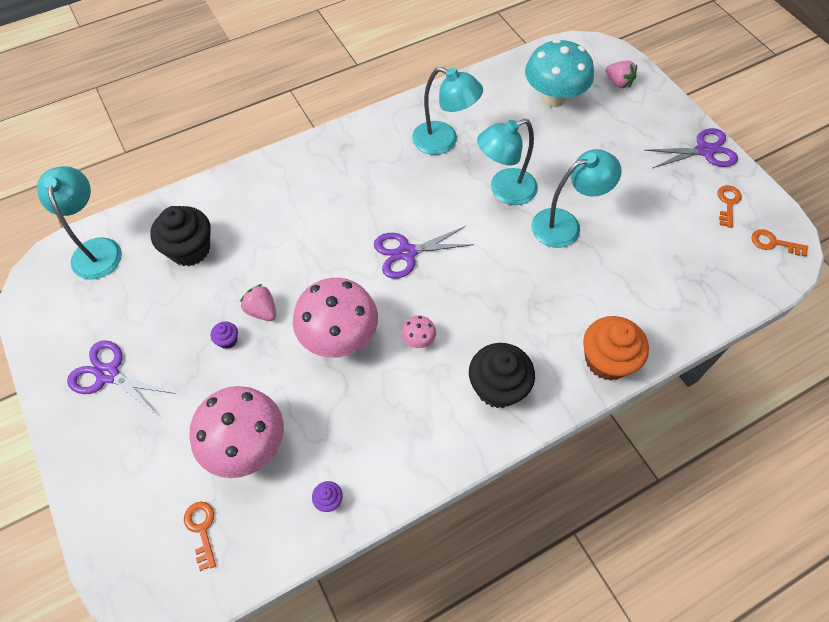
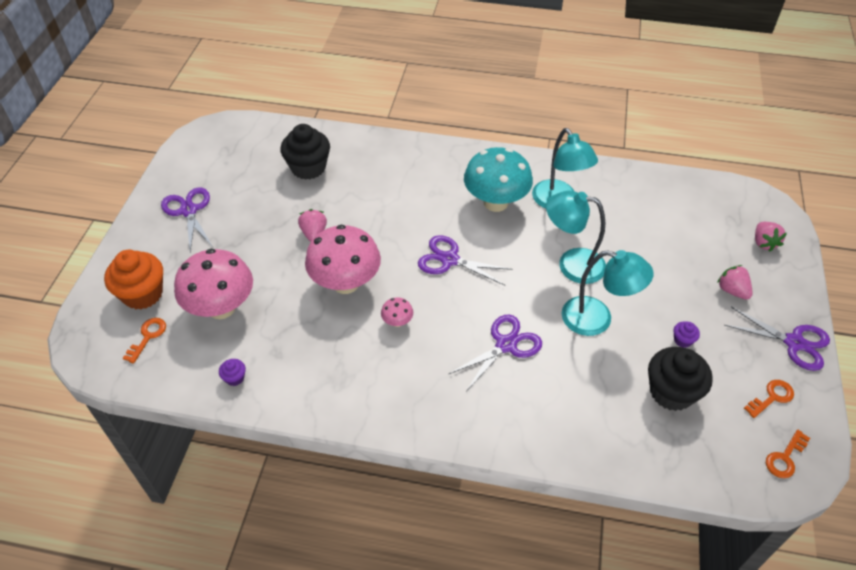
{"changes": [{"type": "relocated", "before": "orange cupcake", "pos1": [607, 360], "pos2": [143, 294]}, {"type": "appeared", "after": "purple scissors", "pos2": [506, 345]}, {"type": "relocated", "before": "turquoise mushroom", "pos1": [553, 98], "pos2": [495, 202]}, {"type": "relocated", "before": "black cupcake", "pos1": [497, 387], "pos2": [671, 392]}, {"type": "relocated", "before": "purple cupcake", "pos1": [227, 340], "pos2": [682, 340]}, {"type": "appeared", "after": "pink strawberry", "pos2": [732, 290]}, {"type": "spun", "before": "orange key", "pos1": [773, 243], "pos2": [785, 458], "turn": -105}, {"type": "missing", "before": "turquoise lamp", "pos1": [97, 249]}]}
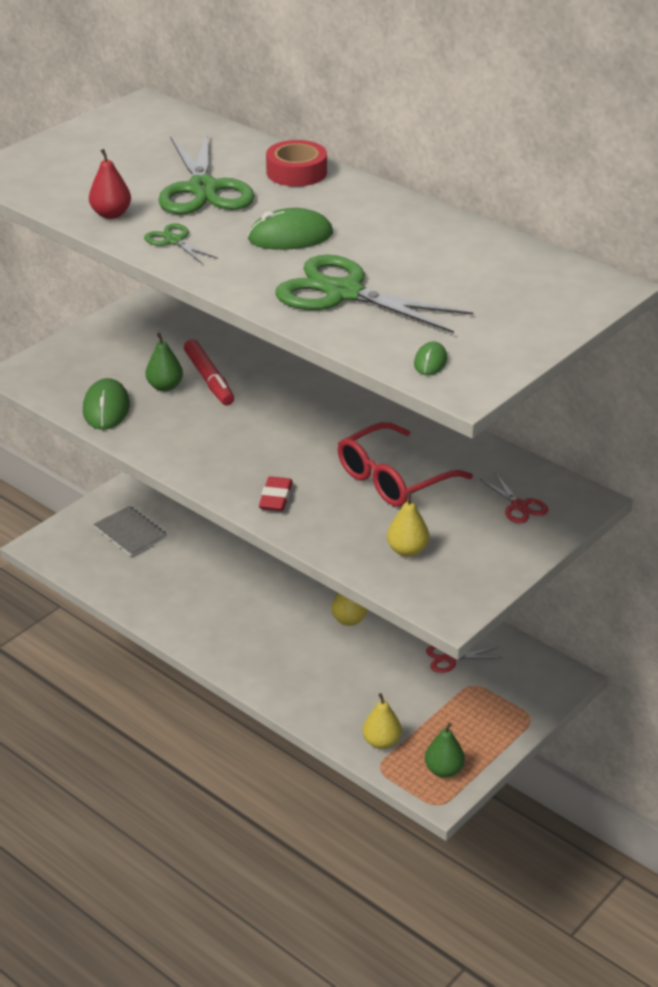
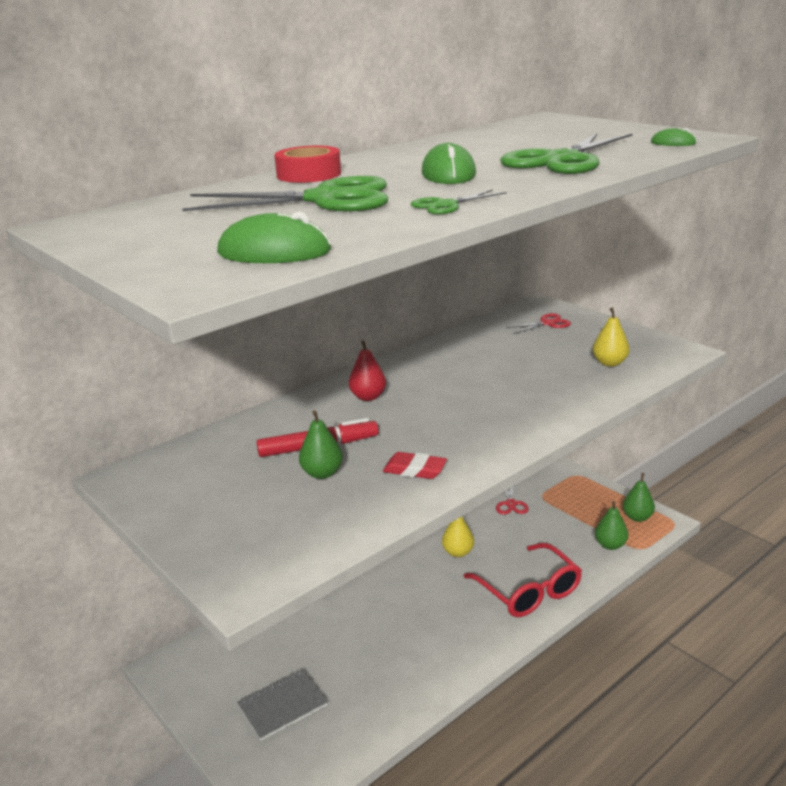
{"changes": [{"type": "relocated", "before": "green mouse", "pos1": [106, 408], "pos2": [274, 252]}, {"type": "relocated", "before": "red pear", "pos1": [111, 214], "pos2": [368, 397]}, {"type": "relocated", "before": "red eraser", "pos1": [276, 498], "pos2": [414, 470]}, {"type": "relocated", "before": "red glasses", "pos1": [393, 478], "pos2": [528, 591]}, {"type": "colour", "before": "yellow pear", "after": "green pear", "pos1": [381, 742], "pos2": [610, 545]}]}
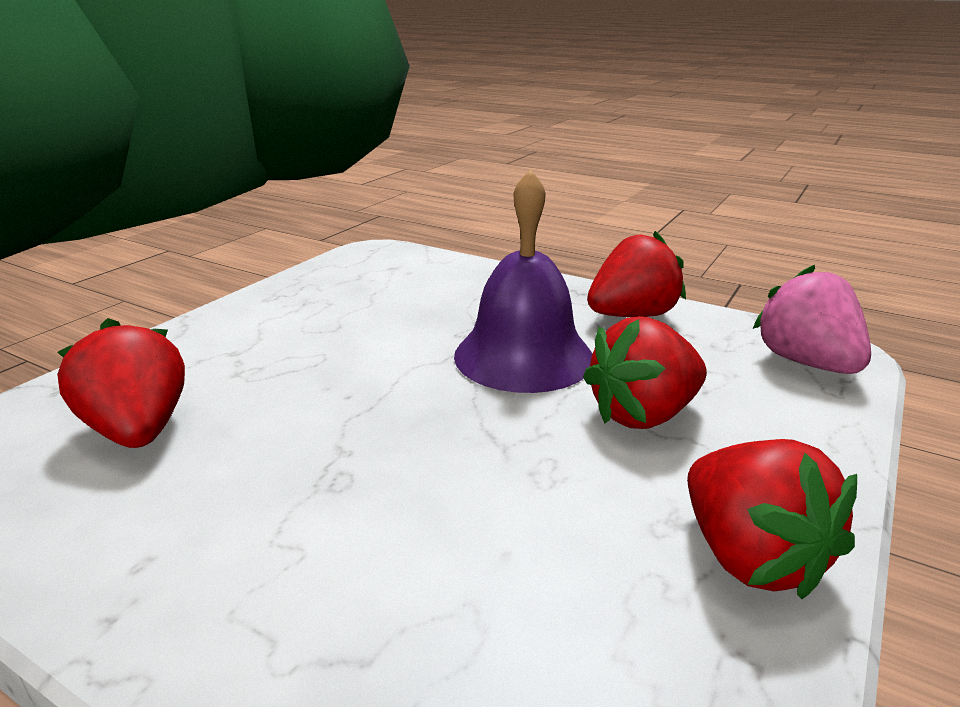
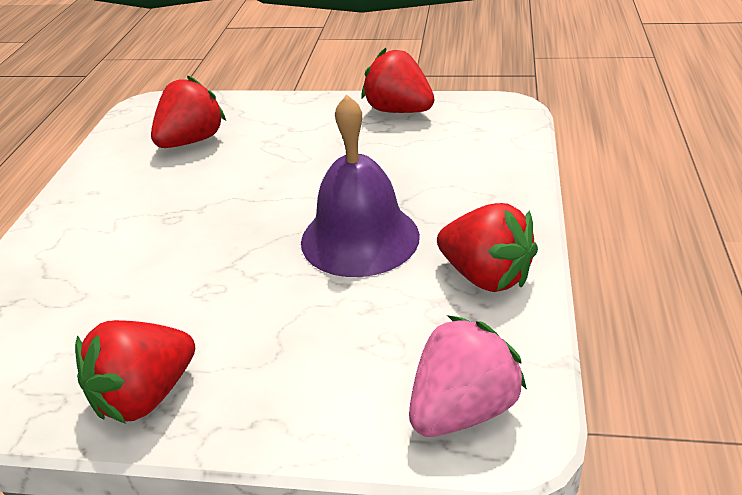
{"changes": [{"type": "relocated", "before": "red strawberry", "pos1": [643, 415], "pos2": [399, 111]}]}
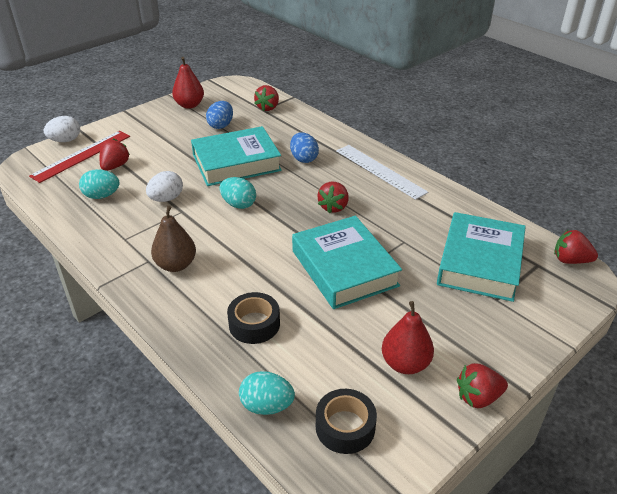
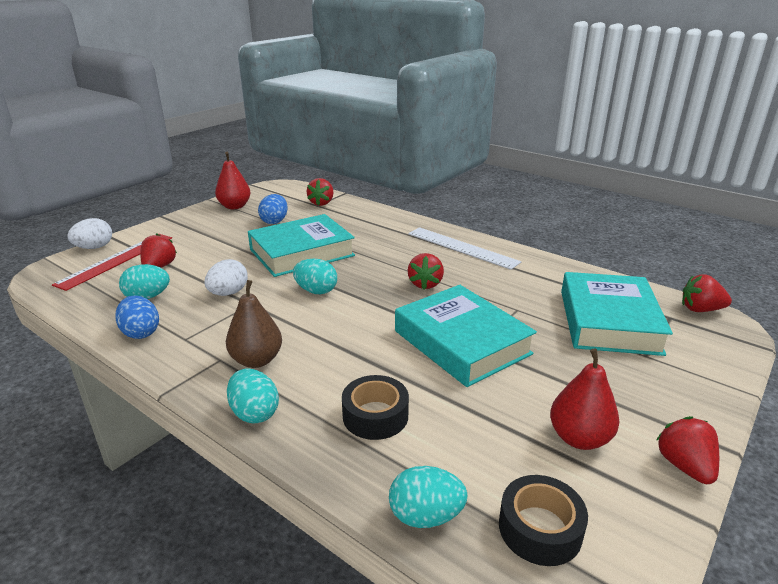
{"changes": [{"type": "relocated", "before": "blue egg", "pos1": [304, 159], "pos2": [141, 332]}, {"type": "appeared", "after": "turquoise egg", "pos2": [254, 413]}, {"type": "spun", "before": "red strawberry", "pos1": [478, 397], "pos2": [684, 466], "turn": 105}]}
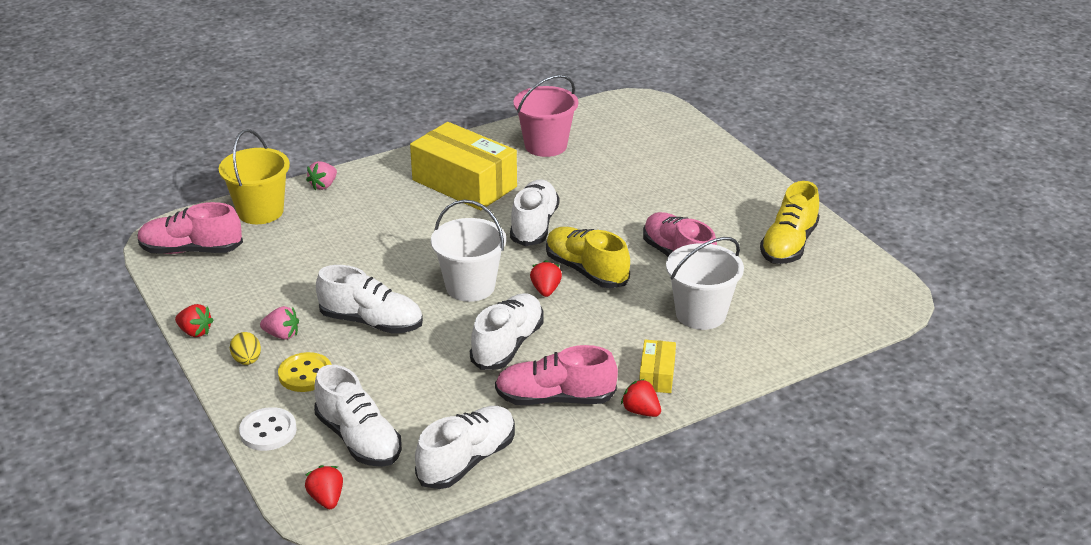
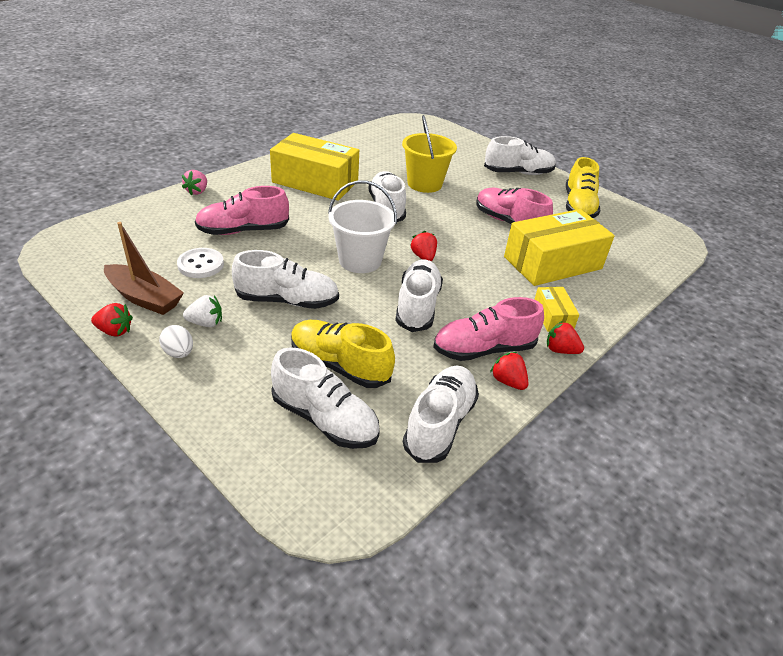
{"changes": [{"type": "appeared", "after": "brown boat", "pos2": [144, 298]}, {"type": "colour", "before": "yellow egg", "after": "white egg", "pos1": [247, 360], "pos2": [179, 353]}, {"type": "relocated", "before": "white button", "pos1": [268, 431], "pos2": [201, 264]}, {"type": "colour", "before": "pink strawberry", "after": "white strawberry", "pos1": [282, 335], "pos2": [206, 323]}, {"type": "relocated", "before": "pink shoe", "pos1": [191, 250], "pos2": [243, 230]}, {"type": "relocated", "before": "yellow shoe", "pos1": [586, 271], "pos2": [339, 365]}, {"type": "relocated", "before": "yellow bucket", "pos1": [260, 211], "pos2": [424, 184]}, {"type": "appeared", "after": "white shoe", "pos2": [518, 173]}, {"type": "relocated", "before": "red strawberry", "pos1": [326, 499], "pos2": [508, 381]}, {"type": "exchanged", "before": "white bucket", "after": "yellow box", "pos1": [700, 314], "pos2": [552, 263]}, {"type": "missing", "before": "yellow button", "pos1": [305, 374]}, {"type": "missing", "before": "pink bucket", "pos1": [545, 145]}]}
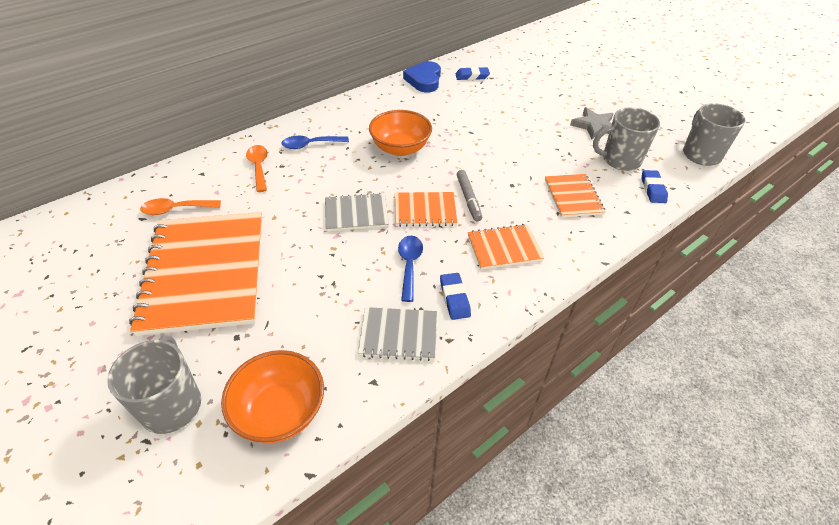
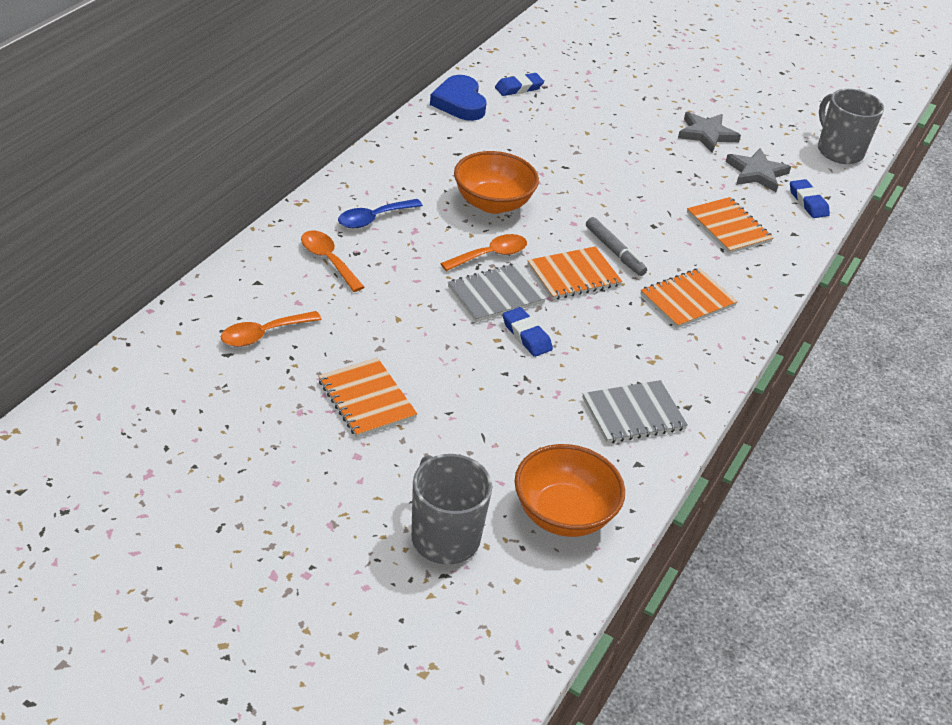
{"changes": [{"type": "size", "before": "orange notebook", "pos1": [205, 273], "pos2": [367, 399], "scale": 0.48}, {"type": "appeared", "after": "orange spoon", "pos2": [490, 255]}, {"type": "relocated", "before": "blue eraser", "pos1": [454, 298], "pos2": [526, 335]}, {"type": "exchanged", "before": "grey mug", "after": "grey star", "pos1": [620, 160], "pos2": [756, 173]}, {"type": "missing", "before": "blue spoon", "pos1": [409, 265]}]}
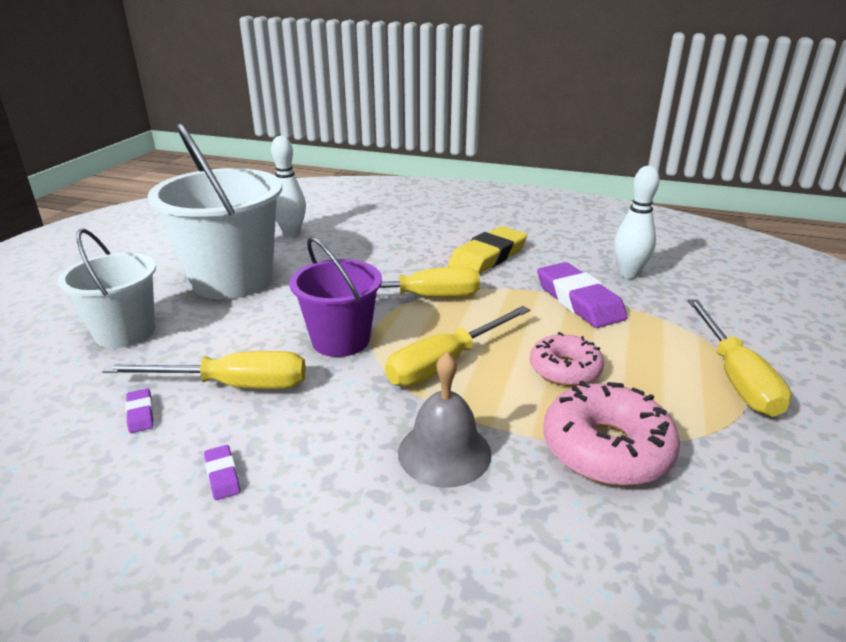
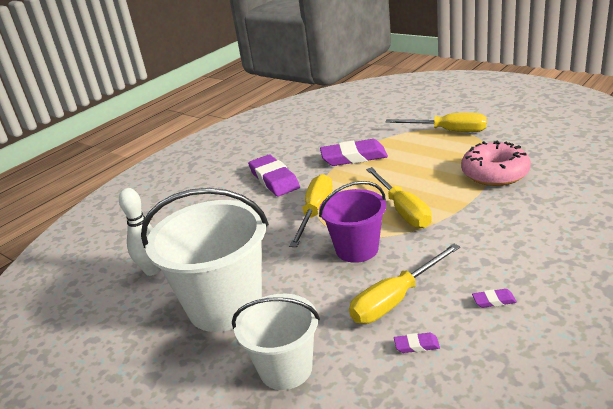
{"changes": [{"type": "colour", "before": "yellow eraser", "after": "purple eraser", "pos1": [488, 257], "pos2": [274, 179]}, {"type": "spun", "before": "yellow screwdriver", "pos1": [233, 385], "pos2": [396, 299], "turn": -150}, {"type": "missing", "before": "grey bell", "pos1": [444, 452]}, {"type": "missing", "before": "pink donut", "pos1": [565, 369]}, {"type": "missing", "before": "white bowling pin", "pos1": [628, 274]}]}
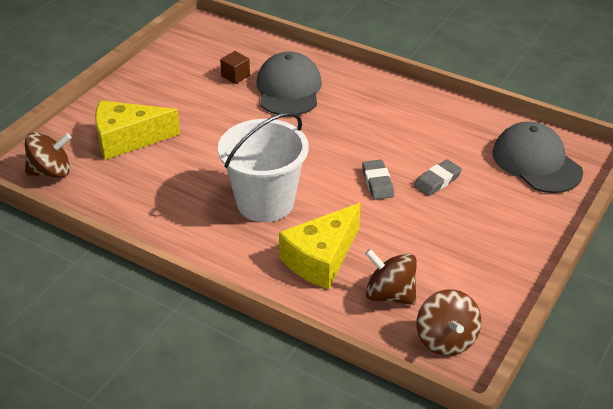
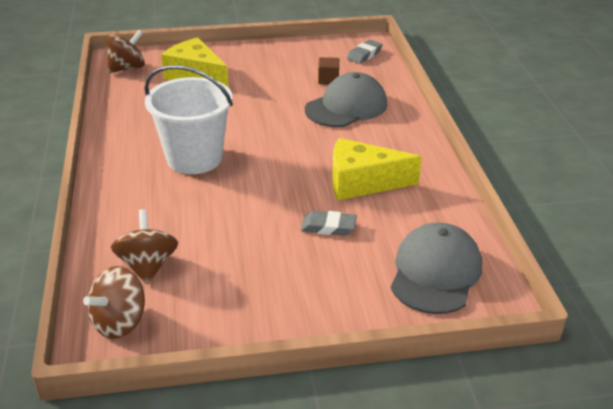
{"changes": [{"type": "spun", "before": "brown spinning top", "pos1": [51, 172], "pos2": [127, 68], "turn": -75}, {"type": "relocated", "before": "yellow cheese", "pos1": [321, 259], "pos2": [362, 182]}, {"type": "relocated", "before": "grey eraser", "pos1": [377, 183], "pos2": [364, 55]}]}
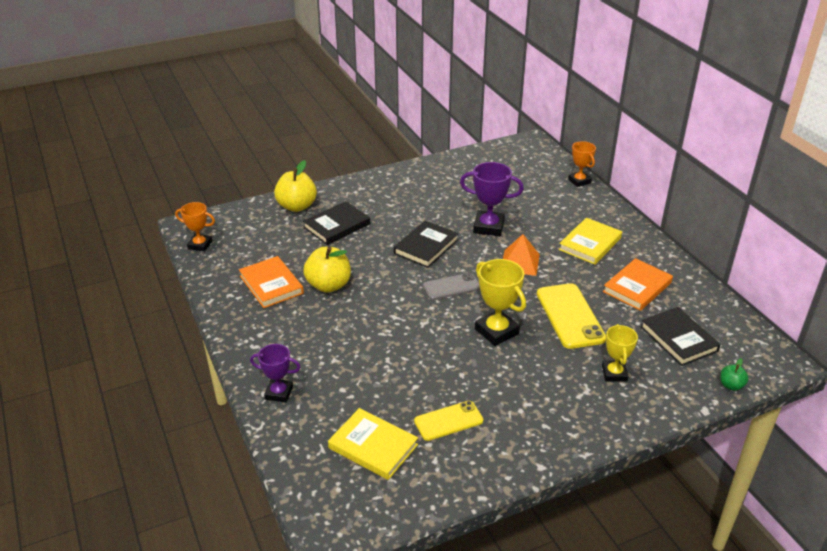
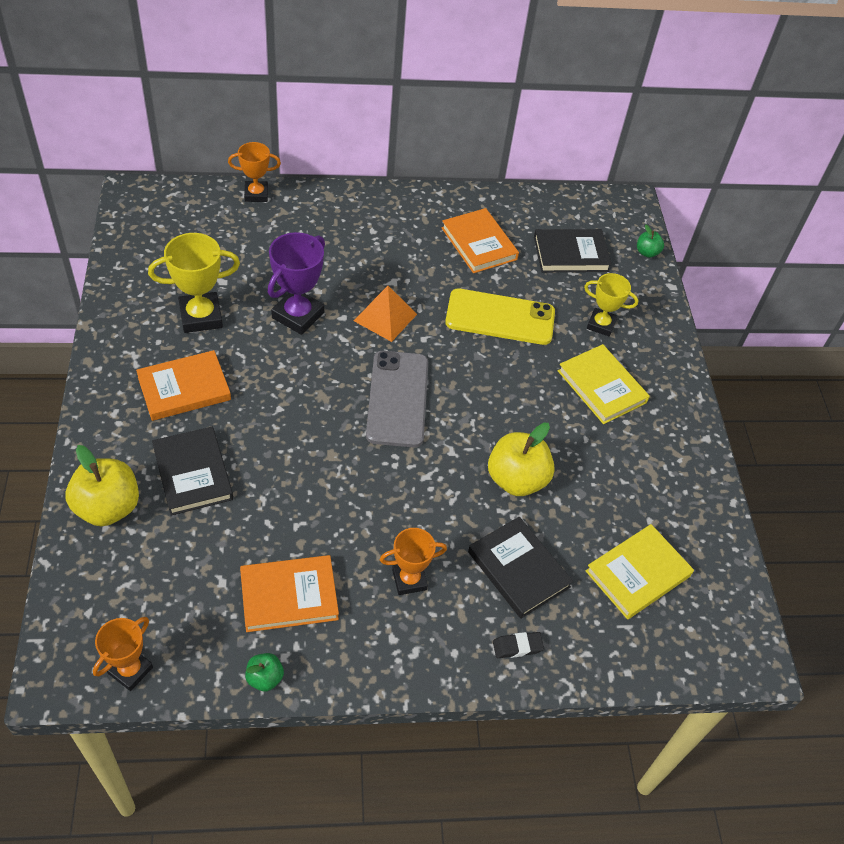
{"changes": [{"type": "appeared", "after": "orange book", "pos2": [184, 388]}, {"type": "relocated", "before": "yellow trophy", "pos1": [496, 331], "pos2": [201, 316]}, {"type": "appeared", "after": "green apple", "pos2": [265, 678]}, {"type": "size", "before": "grey phone", "pos1": [451, 287], "pos2": [398, 399], "scale": 1.58}, {"type": "appeared", "after": "orange trophy", "pos2": [409, 580]}, {"type": "relocated", "before": "black book", "pos1": [426, 246], "pos2": [518, 569]}, {"type": "relocated", "before": "yellow apple", "pos1": [328, 285], "pos2": [516, 479]}, {"type": "exchanged", "before": "purple trophy", "after": "black eraser", "pos1": [279, 393], "pos2": [517, 647]}, {"type": "relocated", "before": "yellow book", "pos1": [590, 244], "pos2": [601, 387]}, {"type": "missing", "before": "yellow phone", "pos1": [448, 421]}]}
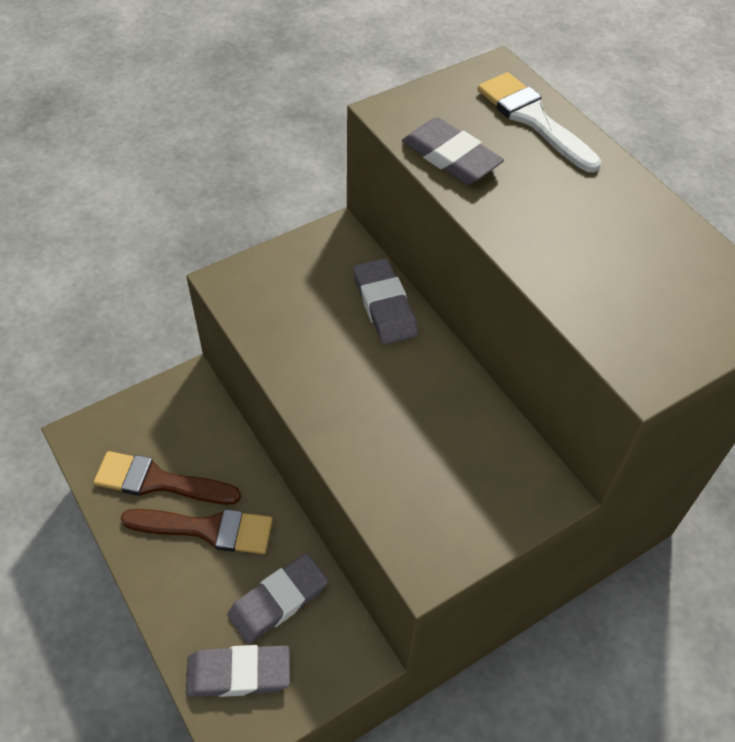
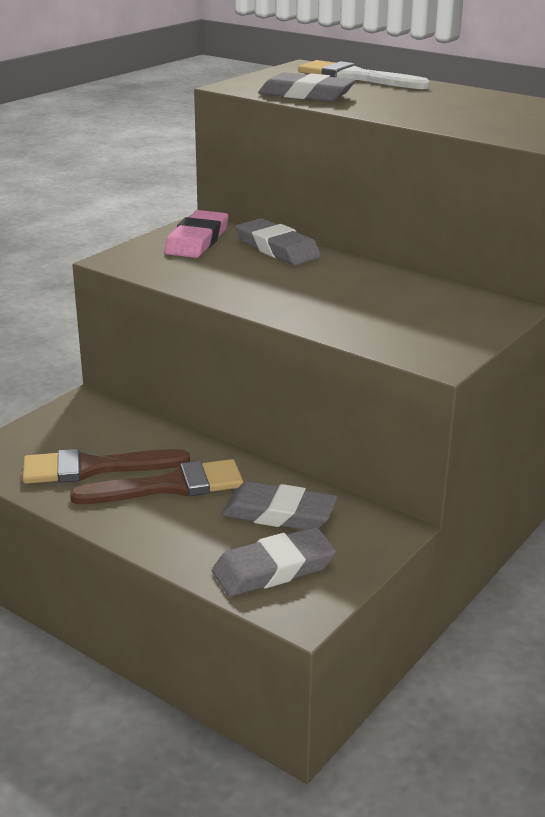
{"changes": [{"type": "appeared", "after": "pink eraser", "pos2": [197, 240]}, {"type": "spun", "before": "grey eraser", "pos1": [278, 601], "pos2": [279, 513], "turn": 75}]}
